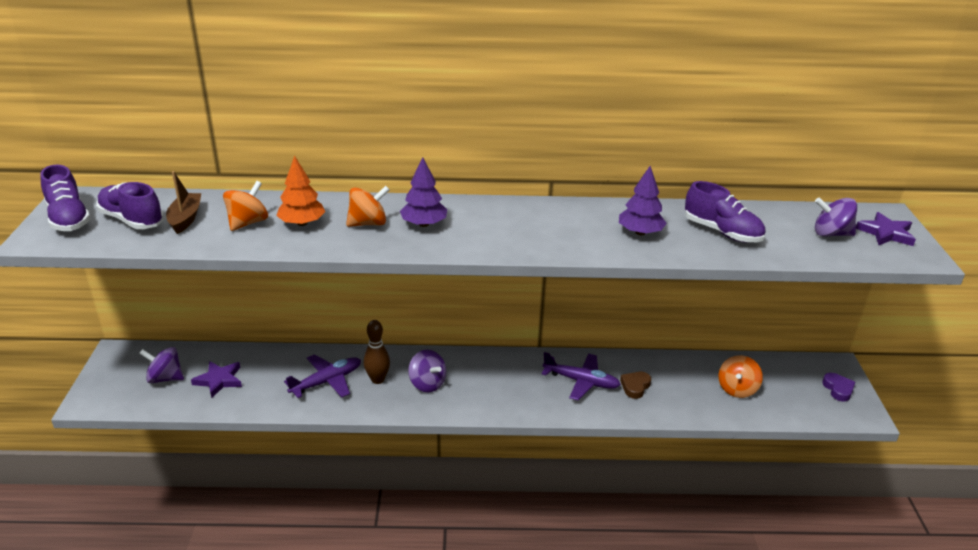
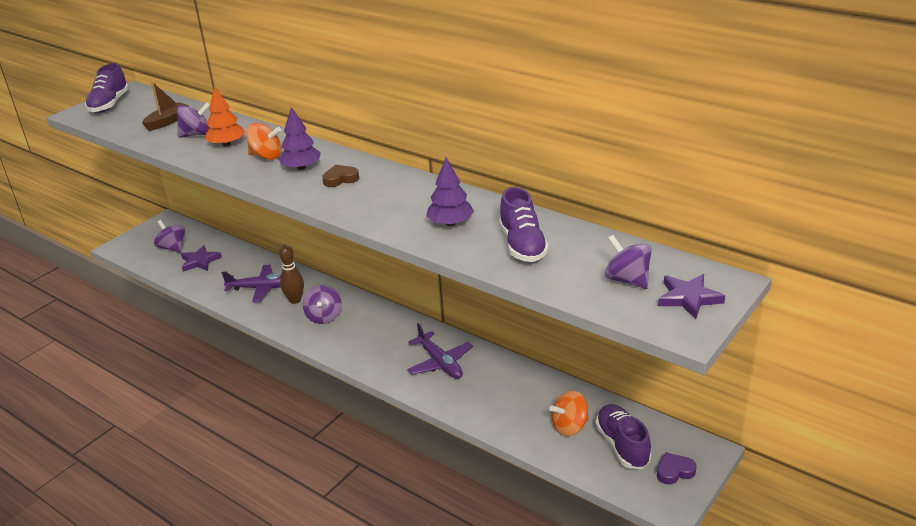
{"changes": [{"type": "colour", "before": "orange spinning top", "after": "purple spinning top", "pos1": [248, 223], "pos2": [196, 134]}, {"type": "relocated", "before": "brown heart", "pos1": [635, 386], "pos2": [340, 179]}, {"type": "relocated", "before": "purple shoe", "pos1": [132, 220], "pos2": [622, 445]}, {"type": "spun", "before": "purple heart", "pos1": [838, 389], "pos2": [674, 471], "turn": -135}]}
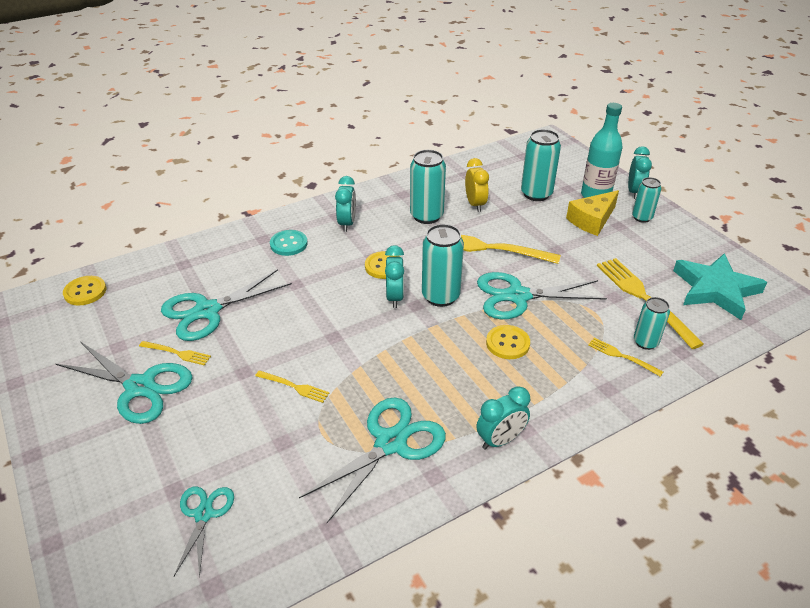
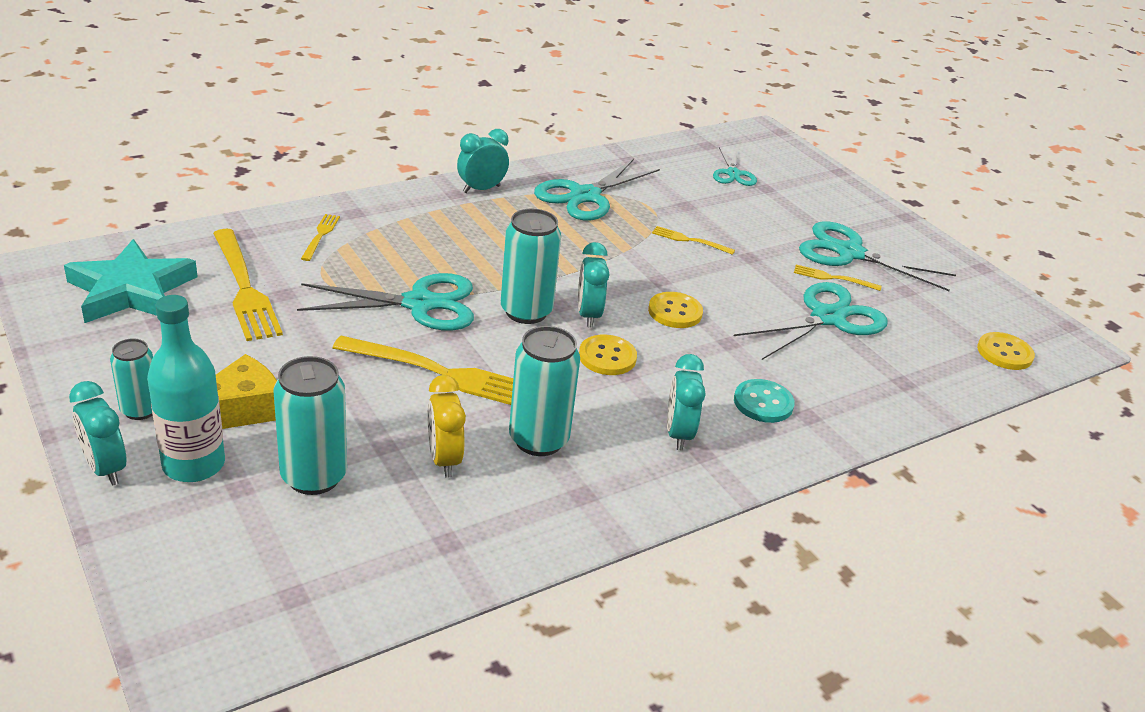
{"changes": [{"type": "spun", "before": "turquoise clock", "pos1": [634, 192], "pos2": [105, 468], "turn": -45}, {"type": "spun", "before": "yellow fork", "pos1": [621, 356], "pos2": [320, 235], "turn": -120}, {"type": "relocated", "before": "yellow button", "pos1": [507, 343], "pos2": [675, 312]}, {"type": "missing", "before": "turquoise can", "pos1": [645, 342]}]}
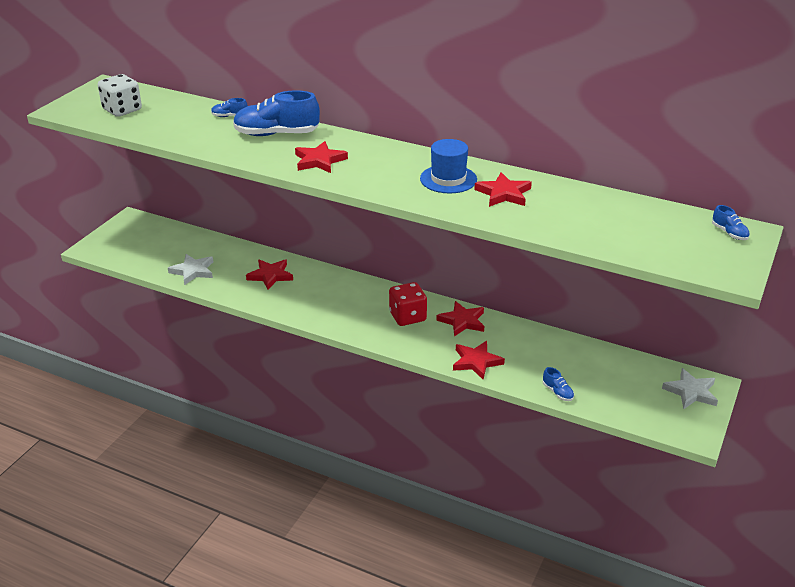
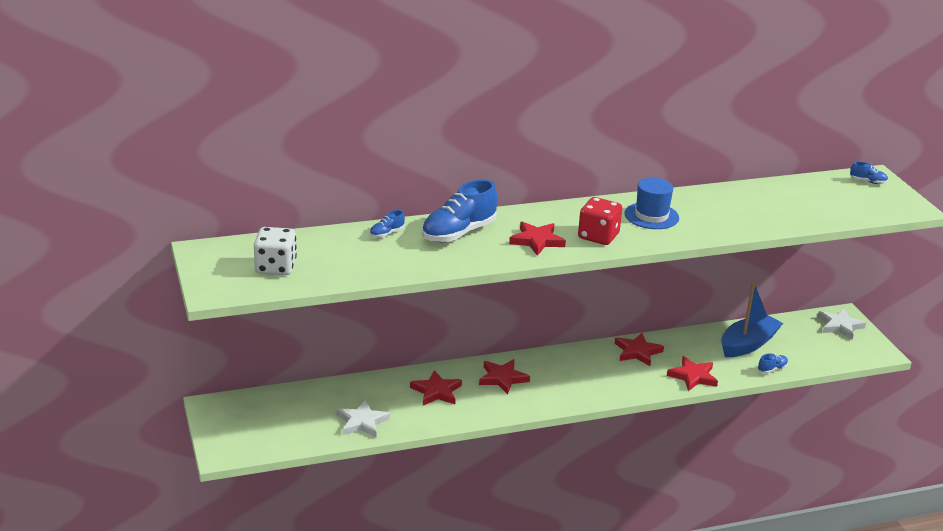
{"changes": [{"type": "relocated", "before": "red star", "pos1": [503, 193], "pos2": [502, 378]}, {"type": "relocated", "before": "red dice", "pos1": [407, 317], "pos2": [598, 236]}, {"type": "appeared", "after": "blue boat", "pos2": [748, 344]}, {"type": "spun", "before": "blue shoe", "pos1": [557, 392], "pos2": [772, 369], "turn": -45}]}
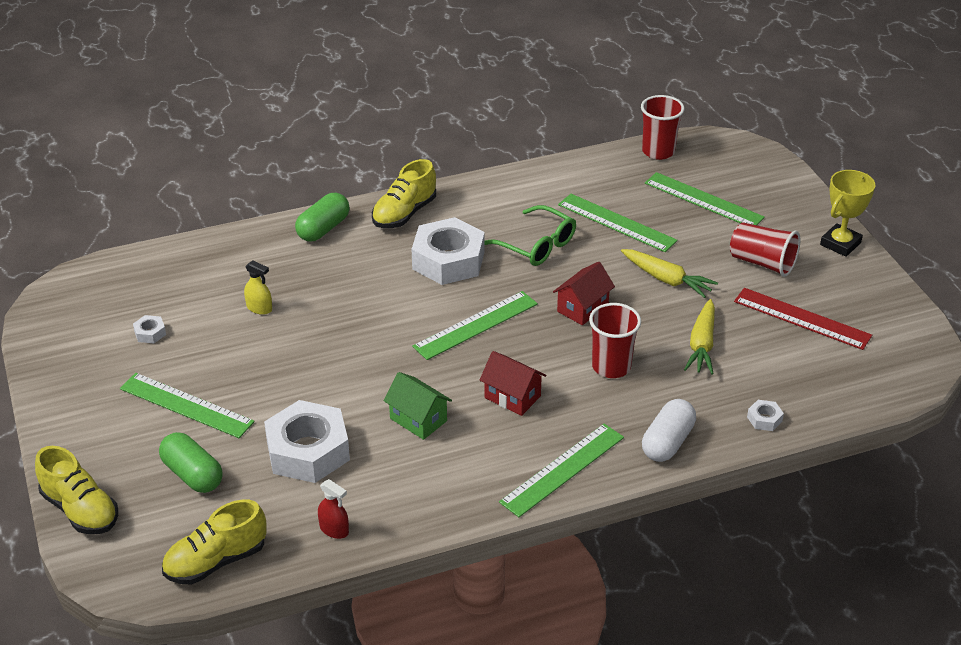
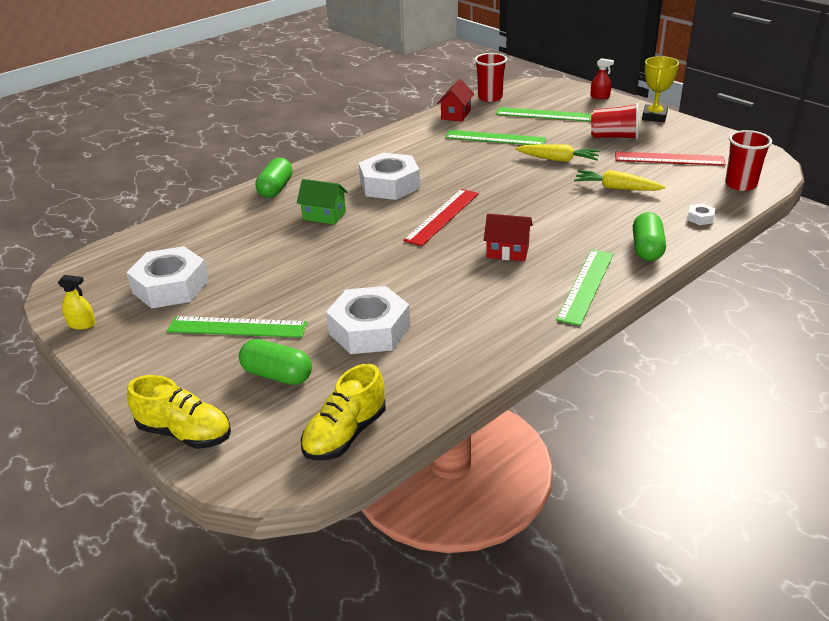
{"changes": [{"type": "relocated", "before": "yellow spray bottle", "pos1": [259, 308], "pos2": [82, 324]}, {"type": "size", "before": "white nut", "pos1": [150, 333], "pos2": [170, 286], "scale": 2.48}, {"type": "relocated", "before": "green house", "pos1": [418, 419], "pos2": [324, 215]}, {"type": "colour", "before": "green ruler", "after": "red ruler", "pos1": [476, 325], "pos2": [442, 216]}, {"type": "relocated", "before": "red house", "pos1": [582, 308], "pos2": [456, 114]}, {"type": "spun", "before": "yellow carrot", "pos1": [702, 344], "pos2": [616, 188], "turn": 120}, {"type": "relocated", "before": "red spray bottle", "pos1": [334, 529], "pos2": [600, 97]}, {"type": "colour", "before": "white capsule", "after": "green capsule", "pos1": [667, 442], "pos2": [647, 249]}, {"type": "relocated", "before": "red cup", "pos1": [611, 367], "pos2": [740, 184]}, {"type": "missing", "before": "yellow shoe", "pos1": [404, 213]}, {"type": "missing", "before": "green glasses", "pos1": [536, 245]}]}
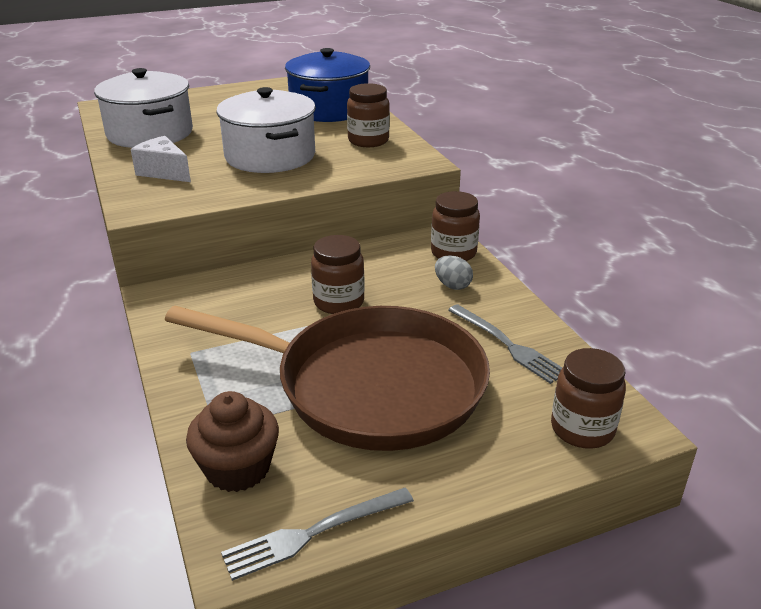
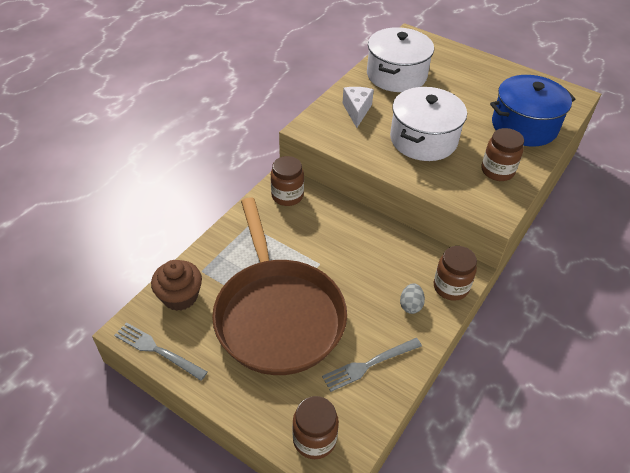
{"changes": [{"type": "relocated", "before": "brown jar", "pos1": [338, 302], "pos2": [287, 196]}, {"type": "spun", "before": "grey fork", "pos1": [507, 345], "pos2": [369, 364], "turn": 45}]}
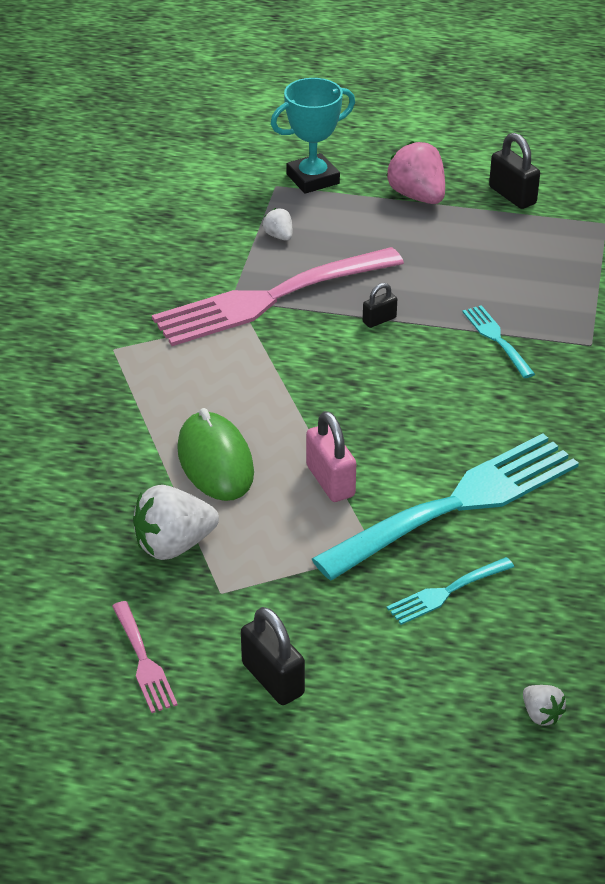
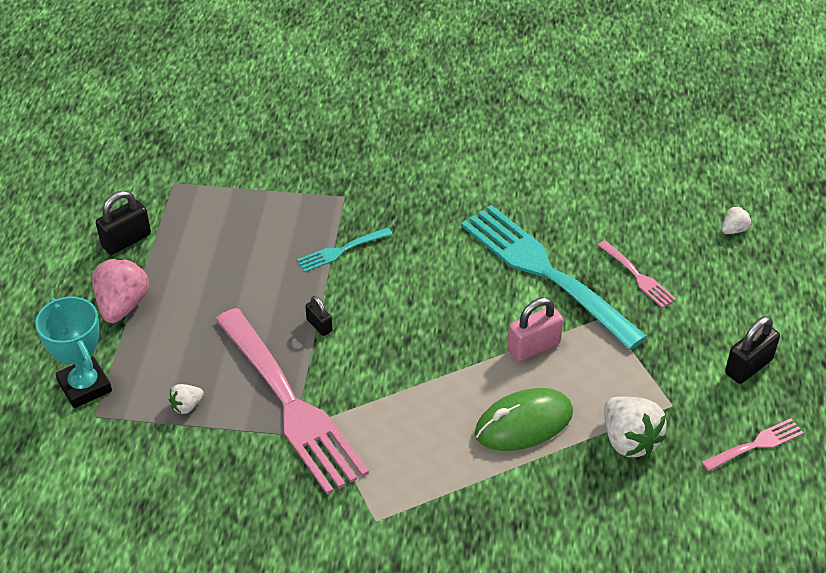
{"changes": [{"type": "spun", "before": "pink strawberry", "pos1": [417, 196], "pos2": [122, 305], "turn": 135}, {"type": "colour", "before": "turquoise fork", "after": "pink fork", "pos1": [446, 592], "pos2": [638, 276]}]}
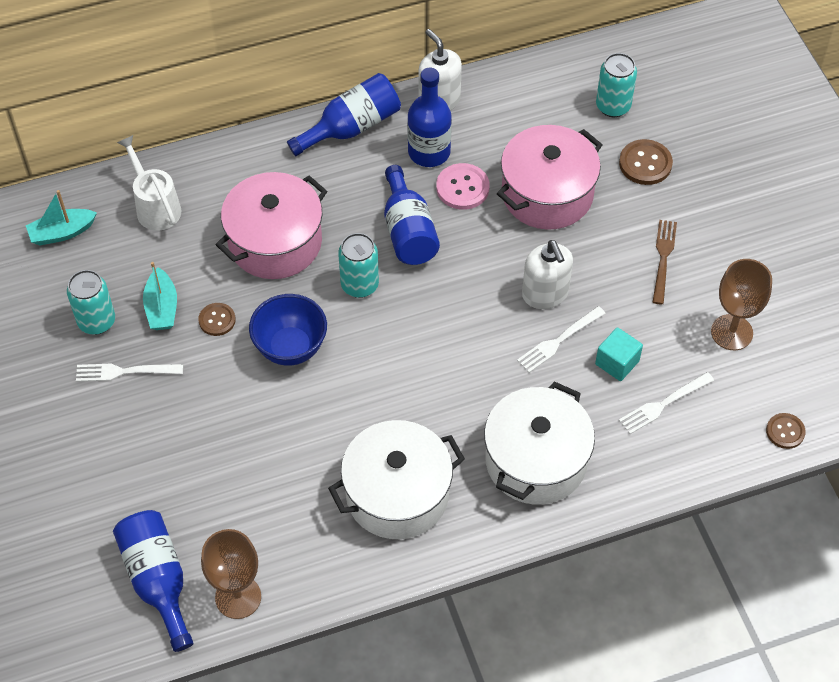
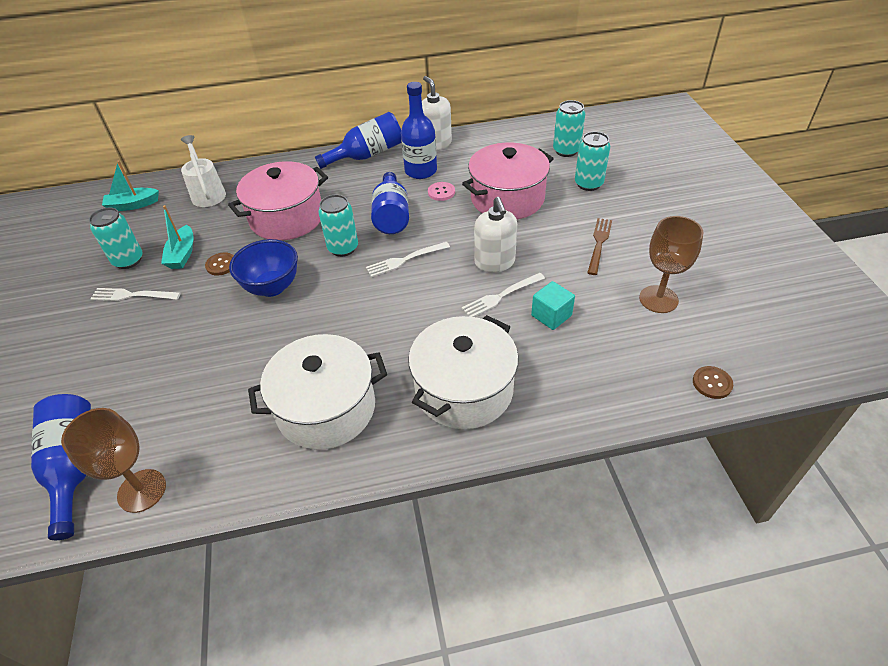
{"changes": [{"type": "relocated", "before": "white fork", "pos1": [663, 404], "pos2": [405, 260]}, {"type": "size", "before": "pink button", "pos1": [462, 188], "pos2": [441, 192], "scale": 0.65}, {"type": "exchanged", "before": "brown button", "after": "turquoise can", "pos1": [645, 163], "pos2": [588, 184]}]}
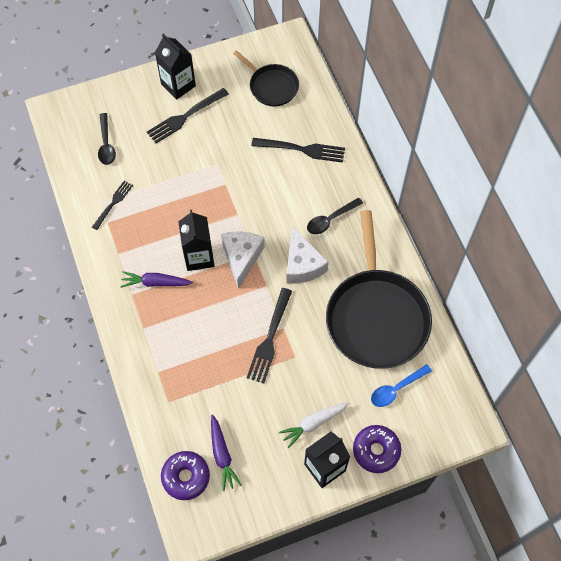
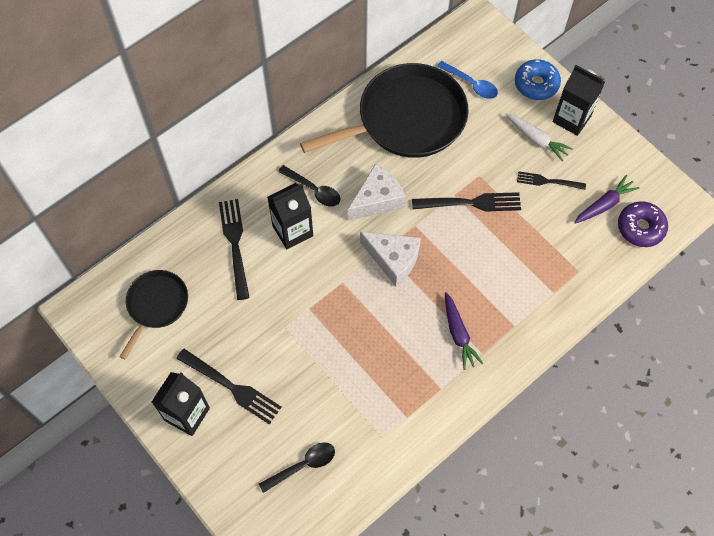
{"changes": [{"type": "relocated", "before": "black carton", "pos1": [199, 257], "pos2": [292, 231]}, {"type": "spun", "before": "white cheese", "pos1": [241, 258], "pos2": [393, 259], "turn": -135}, {"type": "colour", "before": "purple donut", "after": "blue donut", "pos1": [376, 450], "pos2": [536, 84]}, {"type": "relocated", "before": "black fork", "pos1": [113, 203], "pos2": [547, 181]}]}
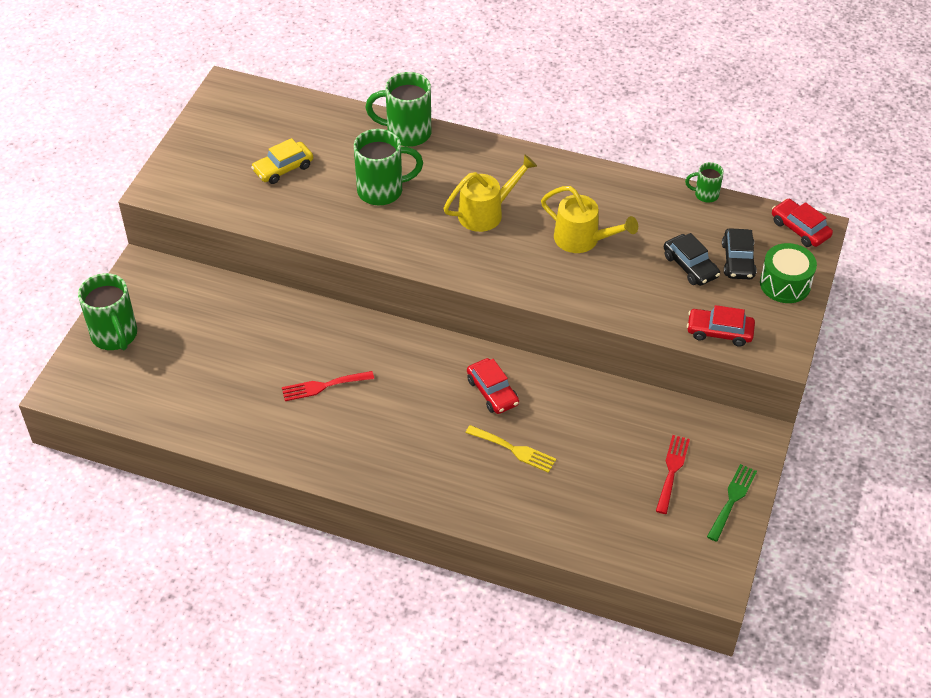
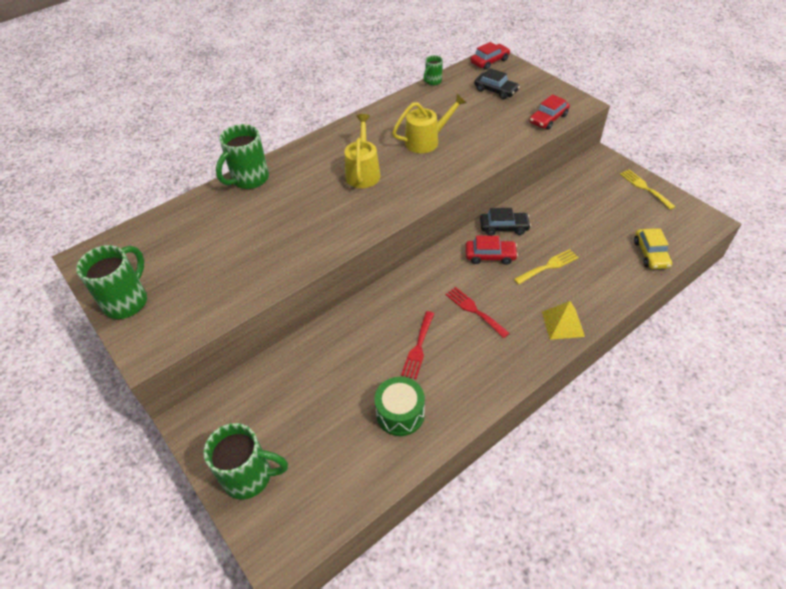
{"changes": [{"type": "relocated", "before": "green mug", "pos1": [382, 191], "pos2": [127, 301]}, {"type": "relocated", "before": "green drum", "pos1": [785, 284], "pos2": [400, 414]}, {"type": "relocated", "before": "red fork", "pos1": [672, 470], "pos2": [474, 310]}, {"type": "spun", "before": "red car", "pos1": [800, 229], "pos2": [489, 61], "turn": 150}, {"type": "relocated", "before": "black car", "pos1": [690, 266], "pos2": [504, 227]}, {"type": "appeared", "after": "yellow pyramid", "pos2": [563, 324]}, {"type": "colour", "before": "green fork", "after": "yellow fork", "pos1": [732, 499], "pos2": [644, 188]}, {"type": "relocated", "before": "yellow car", "pos1": [283, 168], "pos2": [650, 254]}]}
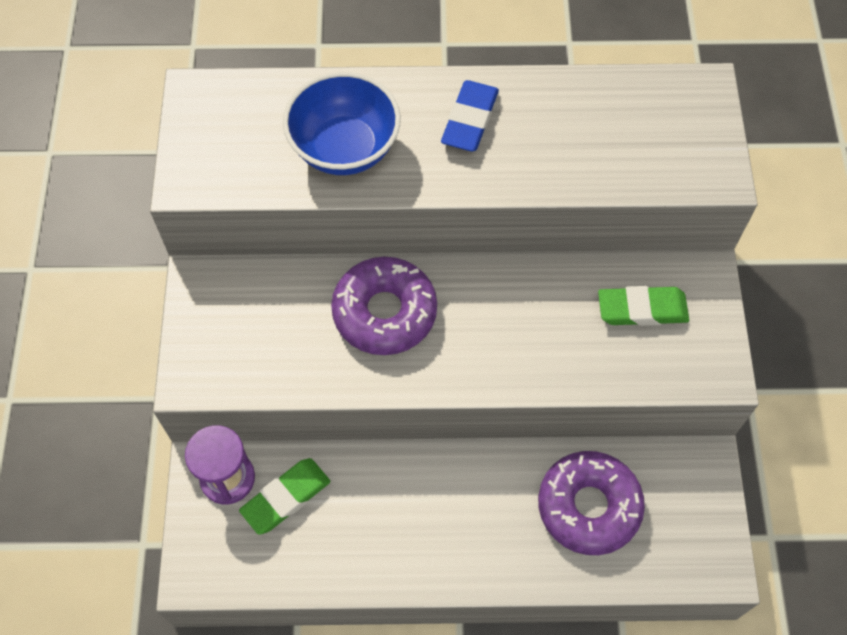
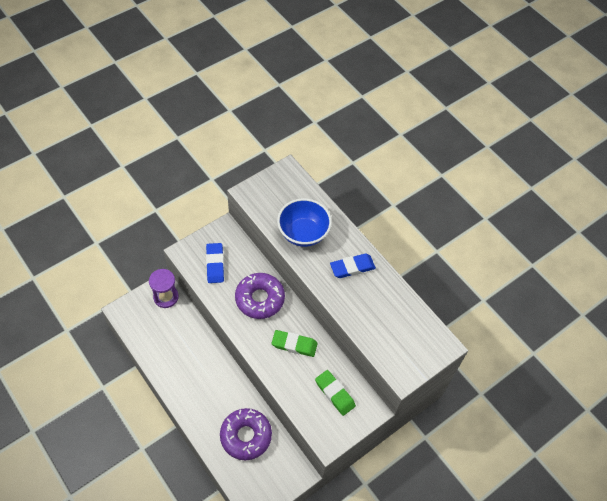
{"changes": [{"type": "appeared", "after": "blue eraser", "pos2": [215, 264]}, {"type": "relocated", "before": "green eraser", "pos1": [286, 498], "pos2": [294, 345]}]}
